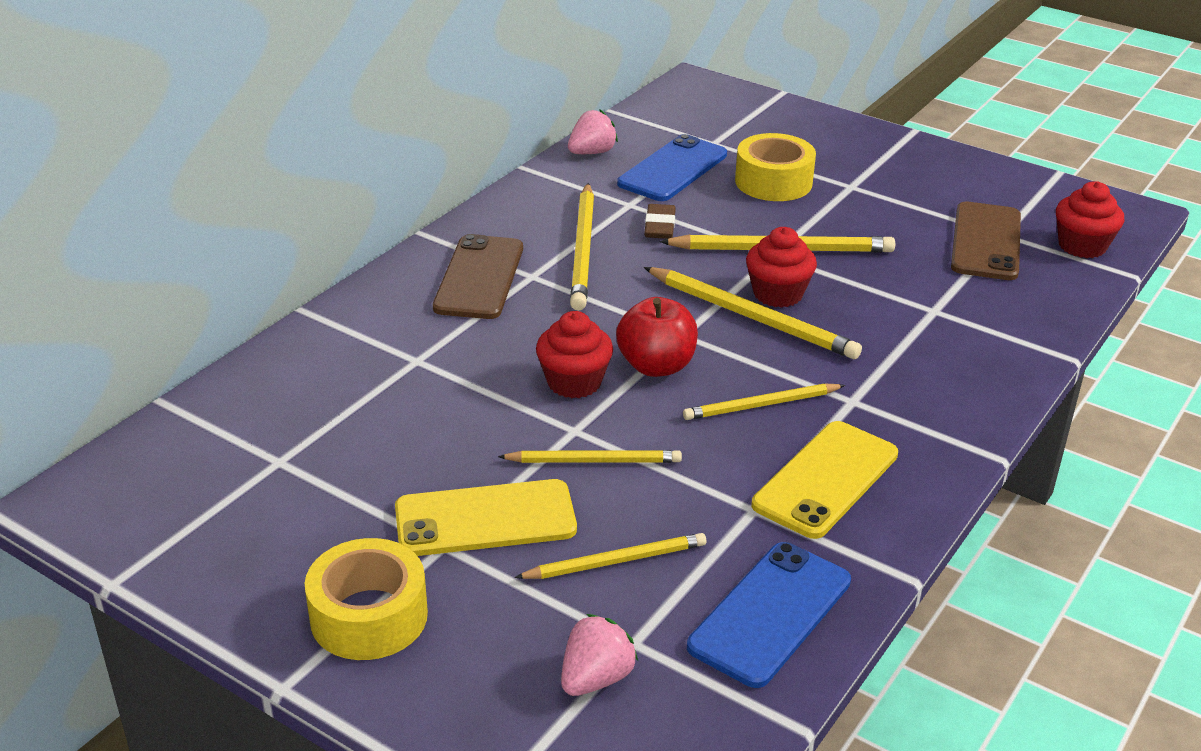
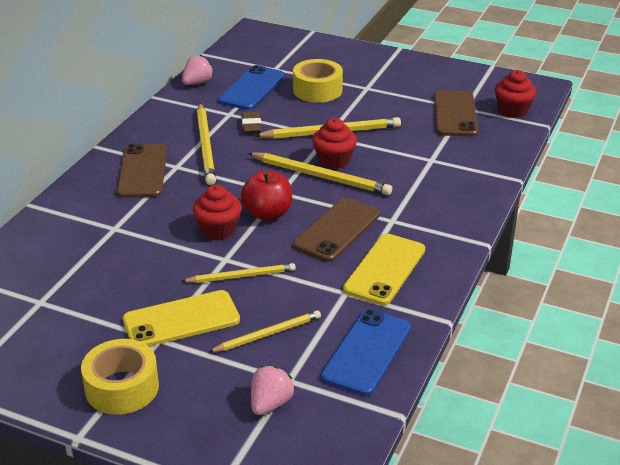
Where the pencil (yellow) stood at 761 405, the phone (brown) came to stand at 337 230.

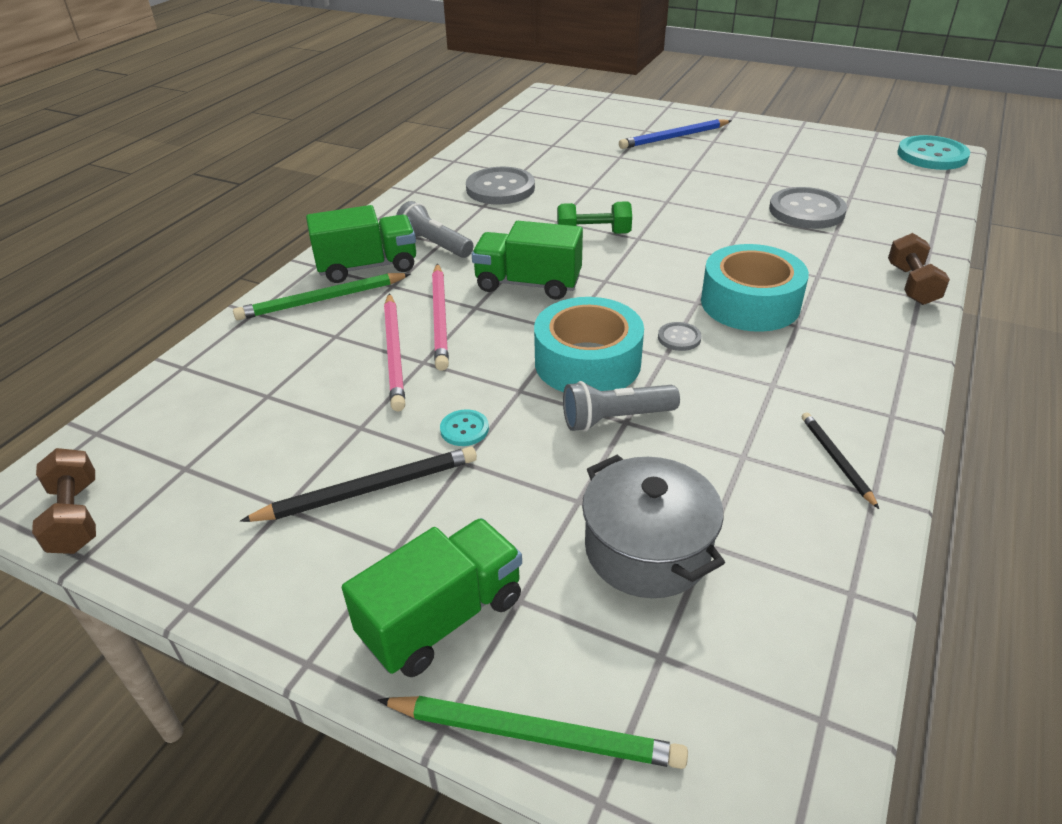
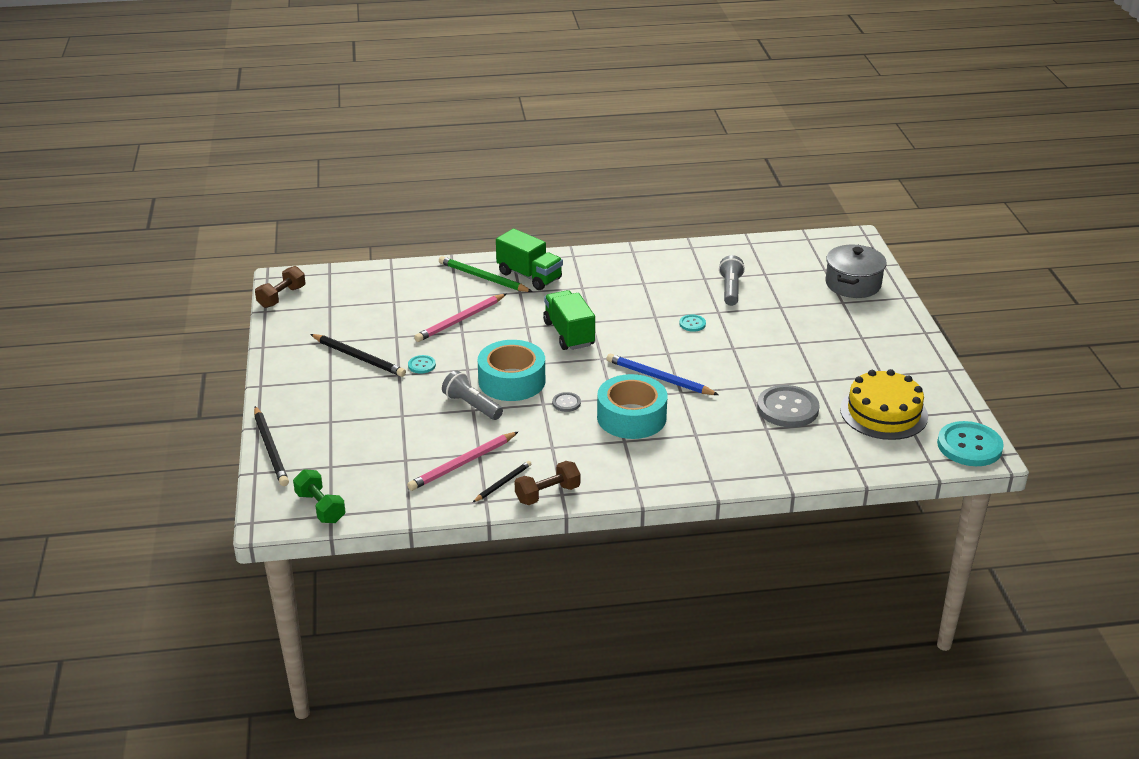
What was the pencil (green) at 535 734 turned into the pencil (black) at 271 449.
The dumbbell (green) ended up elsewhere, having gone from 593 234 to 320 507.
The pencil (pink) ended up elsewhere, having gone from 440 318 to 462 464.
The dumbbell (brown) ended up elsewhere, having gone from 911 285 to 547 494.
The pencil (blue) ended up elsewhere, having gone from 674 137 to 659 378.
The second view gained the button (turquoise) at 692 324.
The flashlight (grey) ended up elsewhere, having gone from 434 245 to 730 289.
The pot (grey) ended up elsewhere, having gone from 647 549 to 853 284.
The second view gained the cake (yellow) at 883 413.
The second view lost the truck (green) at 442 617.
The second view lost the button (grey) at 500 188.

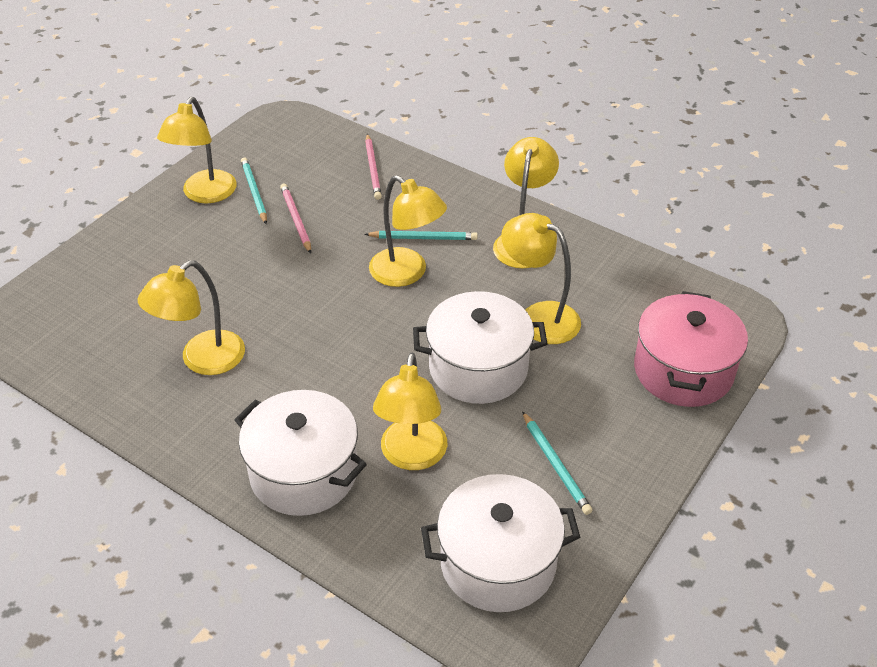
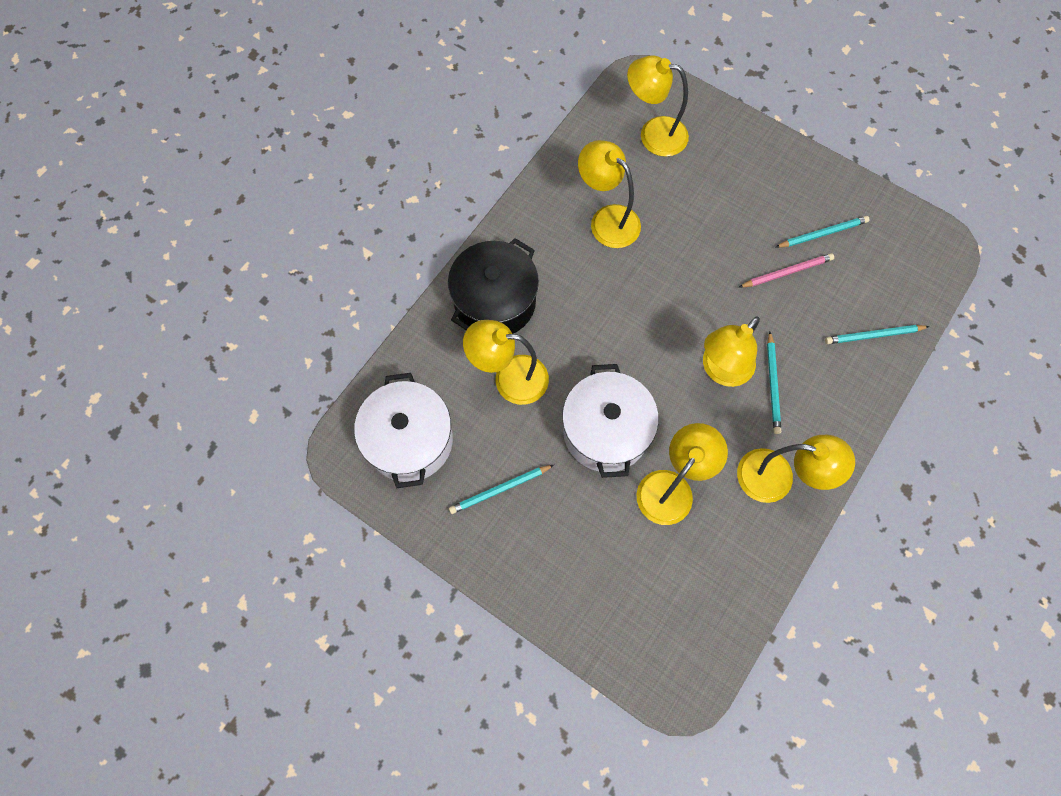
What was the pot (white) at 304 473 turned into the pot (black) at 495 302.
The lamp (yellow) ended up elsewhere, having gone from 205 194 to 653 134.
What was the pencil (pink) at 373 169 turned into the pencil (turquoise) at 873 335.
The second view lost the pot (pink) at 683 371.

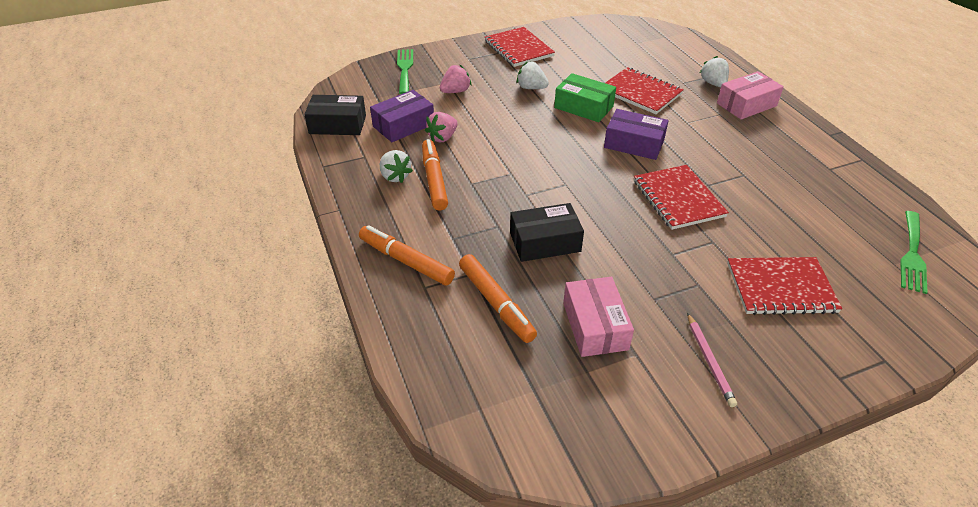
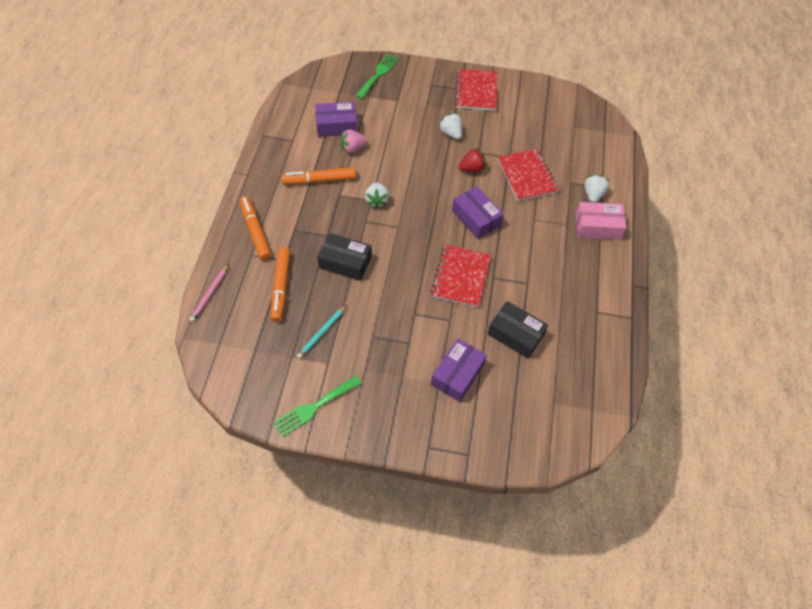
The pencil (pink) ended up elsewhere, having gone from 709 361 to 210 294.
The fork (green) ended up elsewhere, having gone from 912 255 to 314 407.
The marker (orange) at 434 180 ended up facing another way, 120 degrees counterclockwise from before.
Where the box (pink) stood at 595 326, the pencil (turquoise) came to stand at 322 333.
The strawberry (white) ended up elsewhere, having gone from 395 176 to 377 200.
Where the notebook (red) stood at 780 288, the box (purple) came to stand at 457 374.
Where the box (green) stood at 583 107, the strawberry (red) came to stand at 472 169.
The box (black) ended up elsewhere, having gone from 337 124 to 515 334.
The second view lost the strawberry (pink) at 455 91.

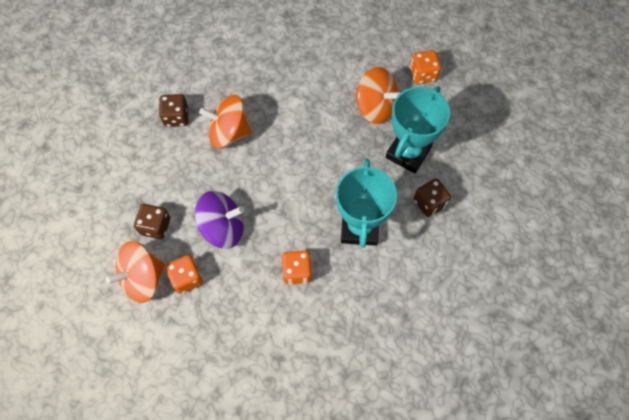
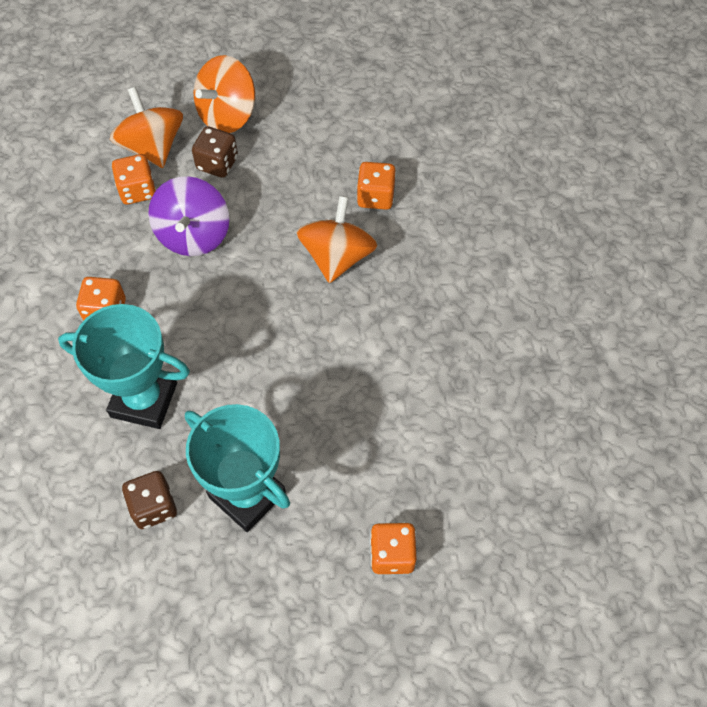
The spinning top (orange) ended up elsewhere, having gone from 375 107 to 227 115.
What was the dice (brown) at 176 117 turned into the dice (orange) at 375 197.

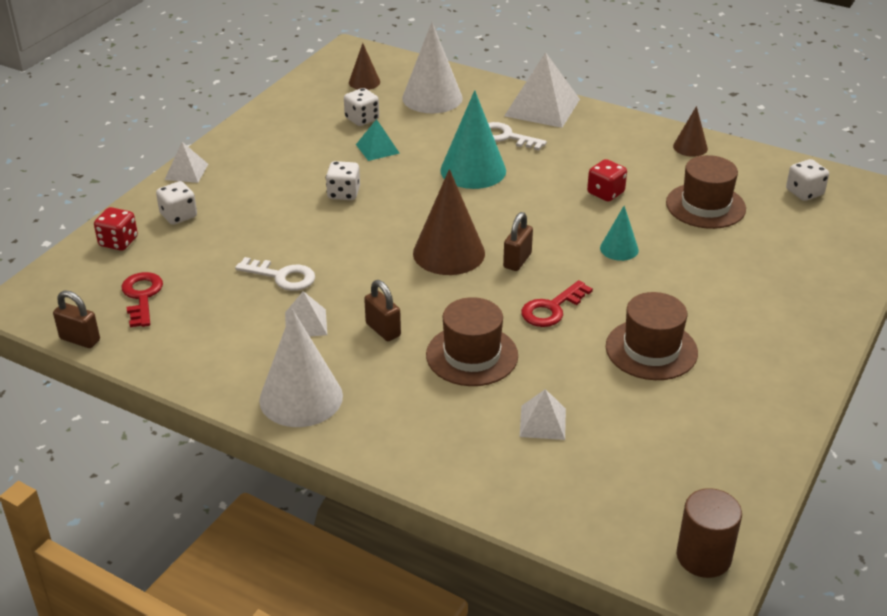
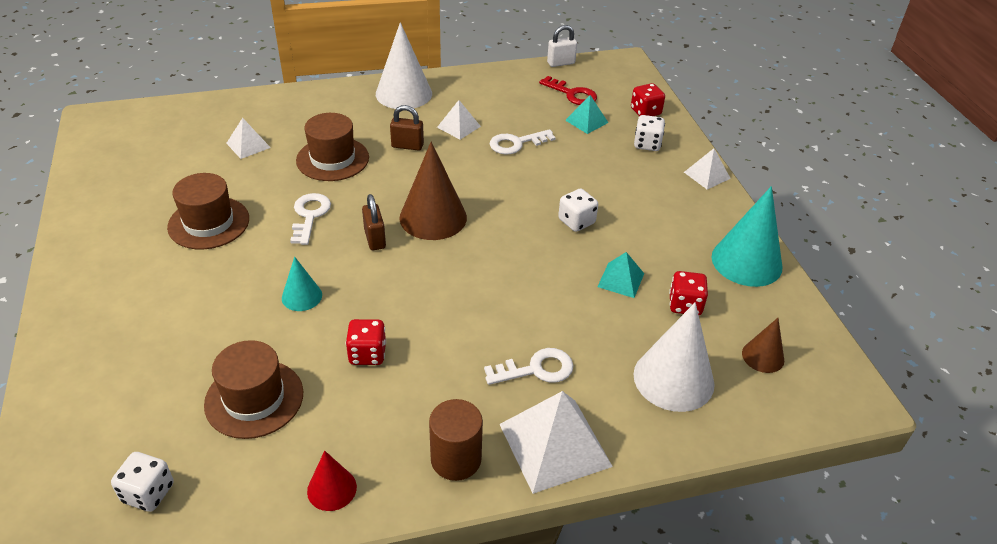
What was the key (red) at 552 308 turned into the key (white) at 310 215.
What was the cone (brown) at 690 147 turned into the cone (red) at 332 489.
The cylinder (brown) ended up elsewhere, having gone from 703 557 to 456 459.
What was the padlock (brown) at 80 339 turned into the padlock (white) at 561 63.
The second view gained the pyramid (turquoise) at 586 121.
What was the dice (white) at 362 119 turned into the dice (red) at 685 305.
The cone (turquoise) ended up elsewhere, having gone from 473 170 to 746 261.

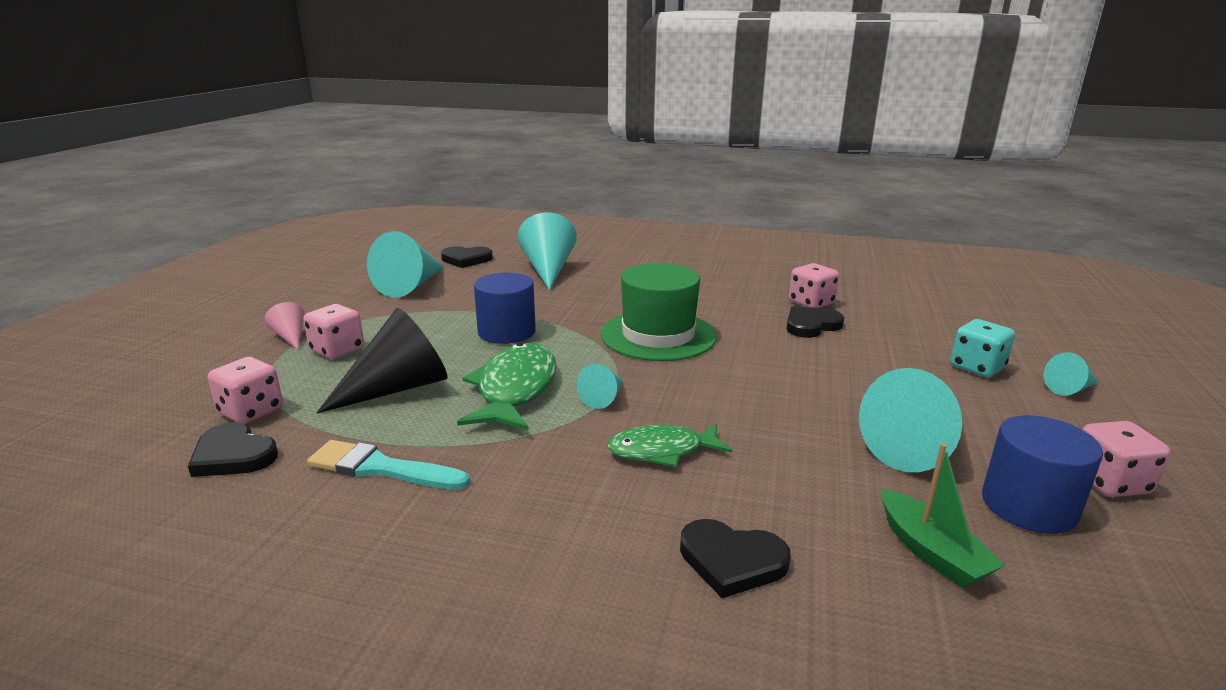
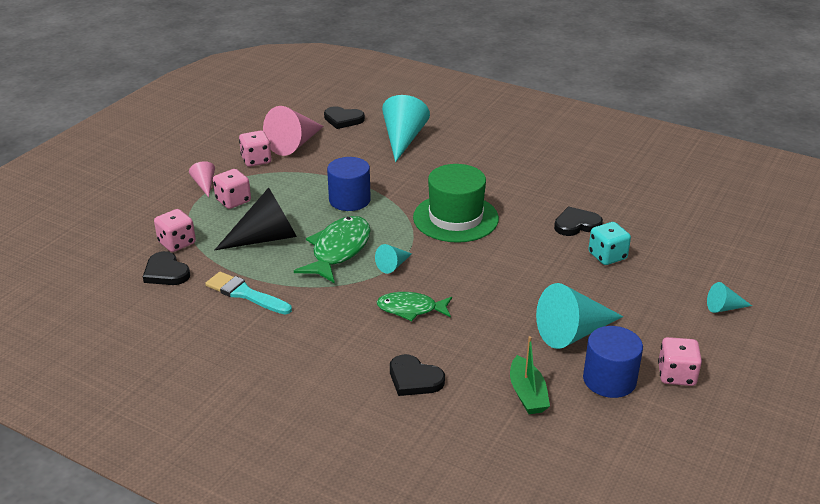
The dice (pink) ended up elsewhere, having gone from 811 303 to 256 160.
What was the cone (turquoise) at 411 285 turned into the cone (pink) at 294 144.
The dice (turquoise) ended up elsewhere, having gone from 977 367 to 607 256.

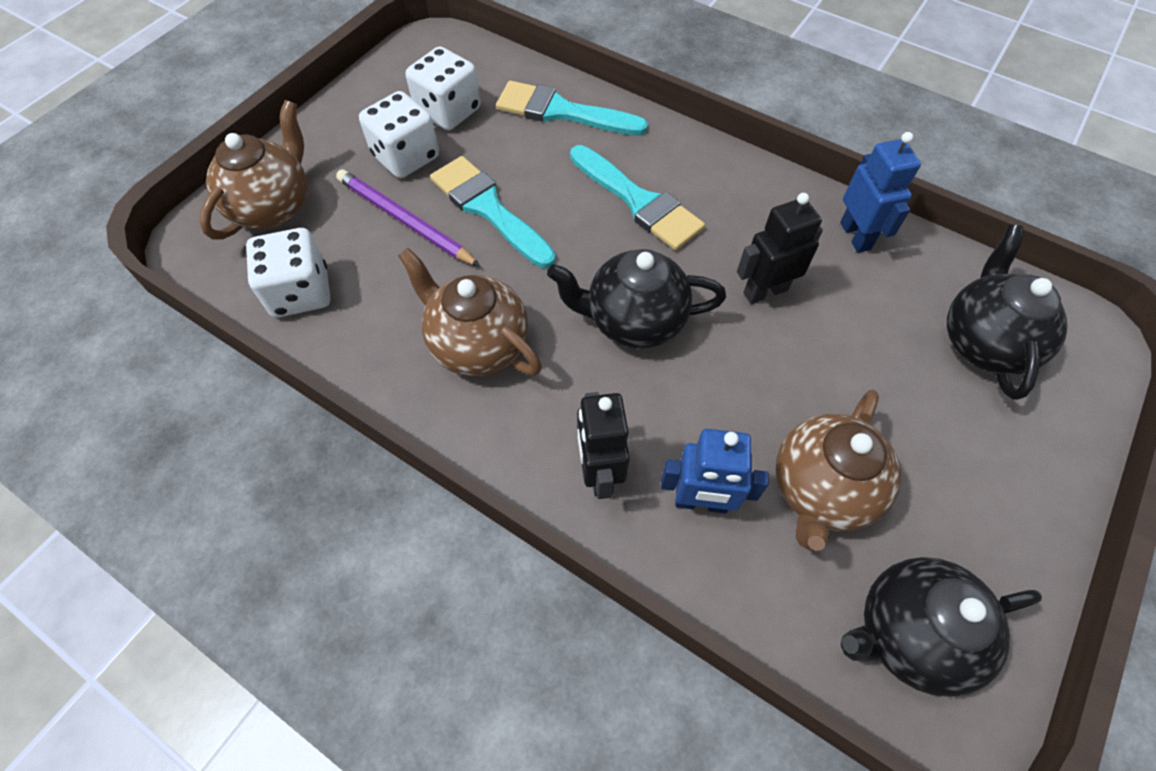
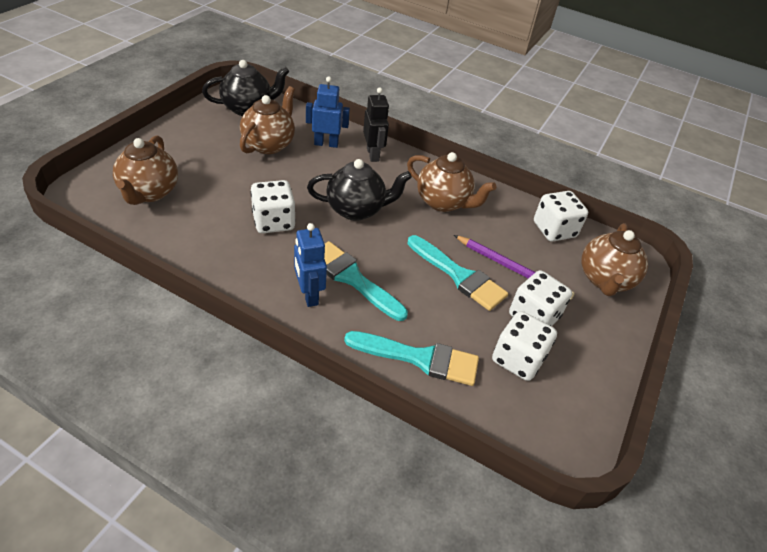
What was the teapot (black) at 983 342 turned into the teapot (brown) at 149 192.
Where the robot (black) stood at 765 291, the dice (white) came to stand at 273 222.
The robot (blue) ended up elsewhere, having gone from 855 236 to 309 295.

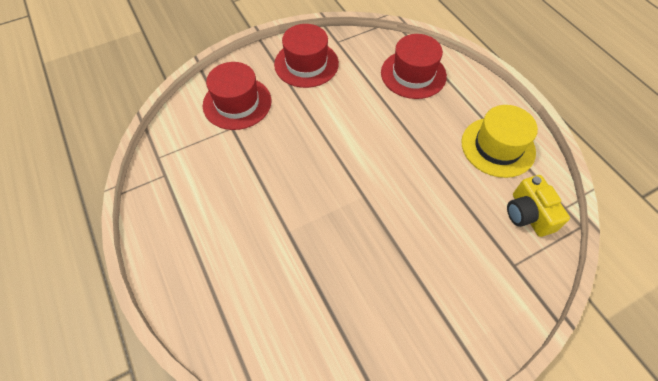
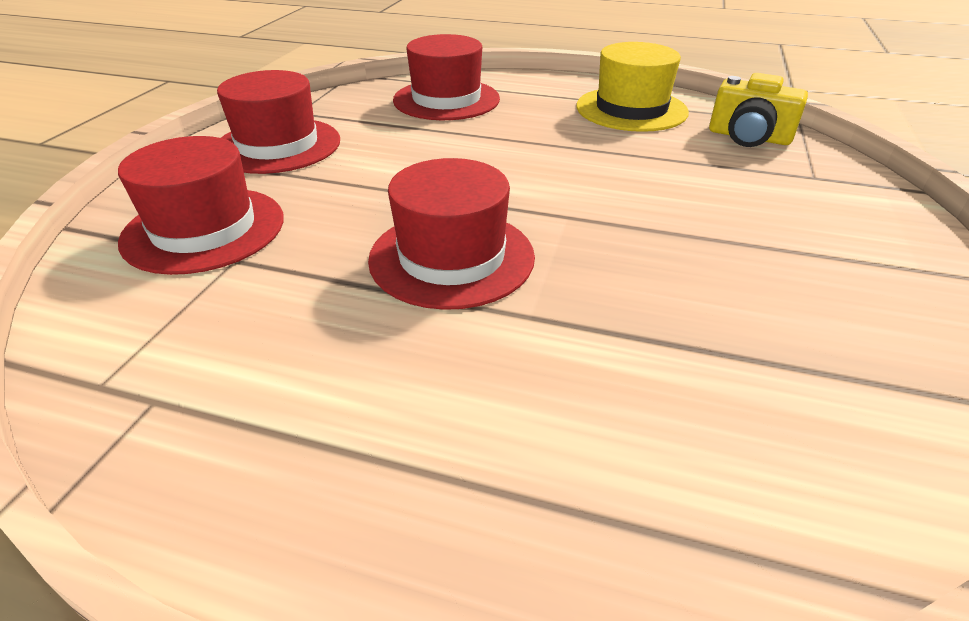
The second view gained the hat (red) at 452 257.

